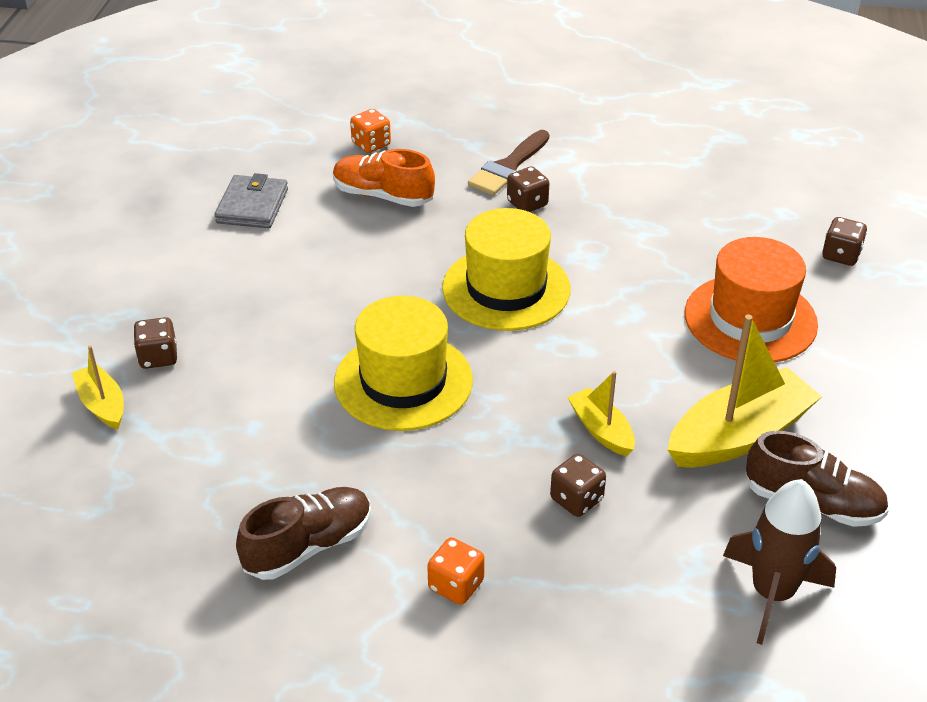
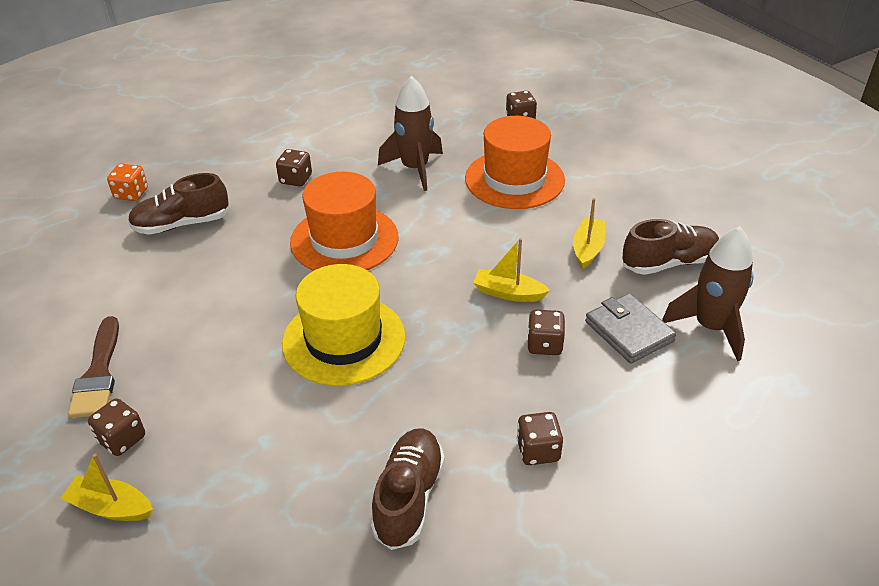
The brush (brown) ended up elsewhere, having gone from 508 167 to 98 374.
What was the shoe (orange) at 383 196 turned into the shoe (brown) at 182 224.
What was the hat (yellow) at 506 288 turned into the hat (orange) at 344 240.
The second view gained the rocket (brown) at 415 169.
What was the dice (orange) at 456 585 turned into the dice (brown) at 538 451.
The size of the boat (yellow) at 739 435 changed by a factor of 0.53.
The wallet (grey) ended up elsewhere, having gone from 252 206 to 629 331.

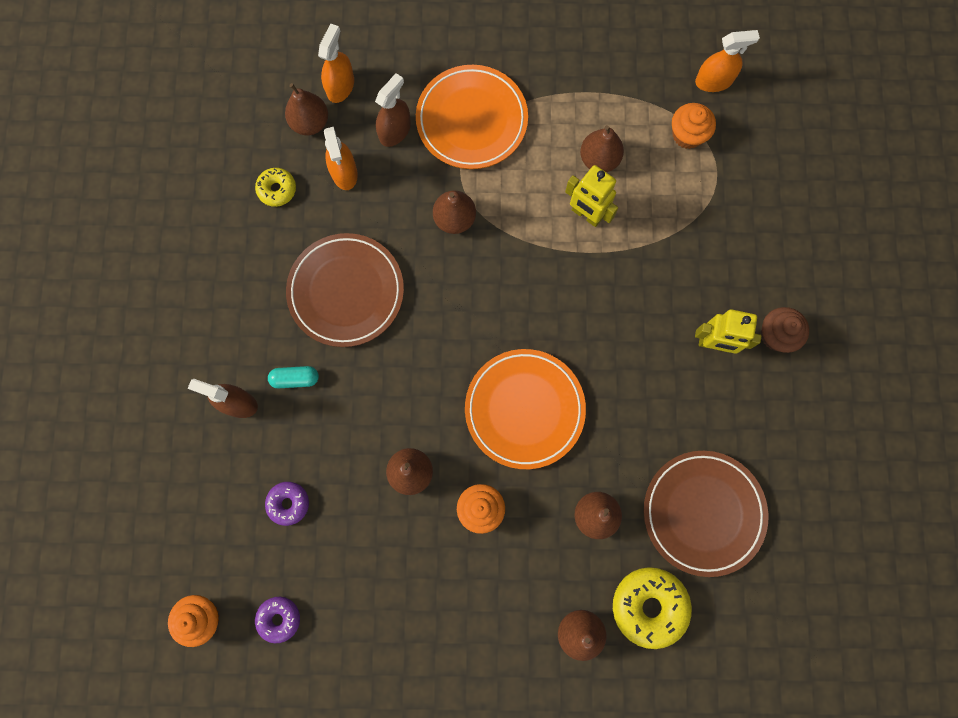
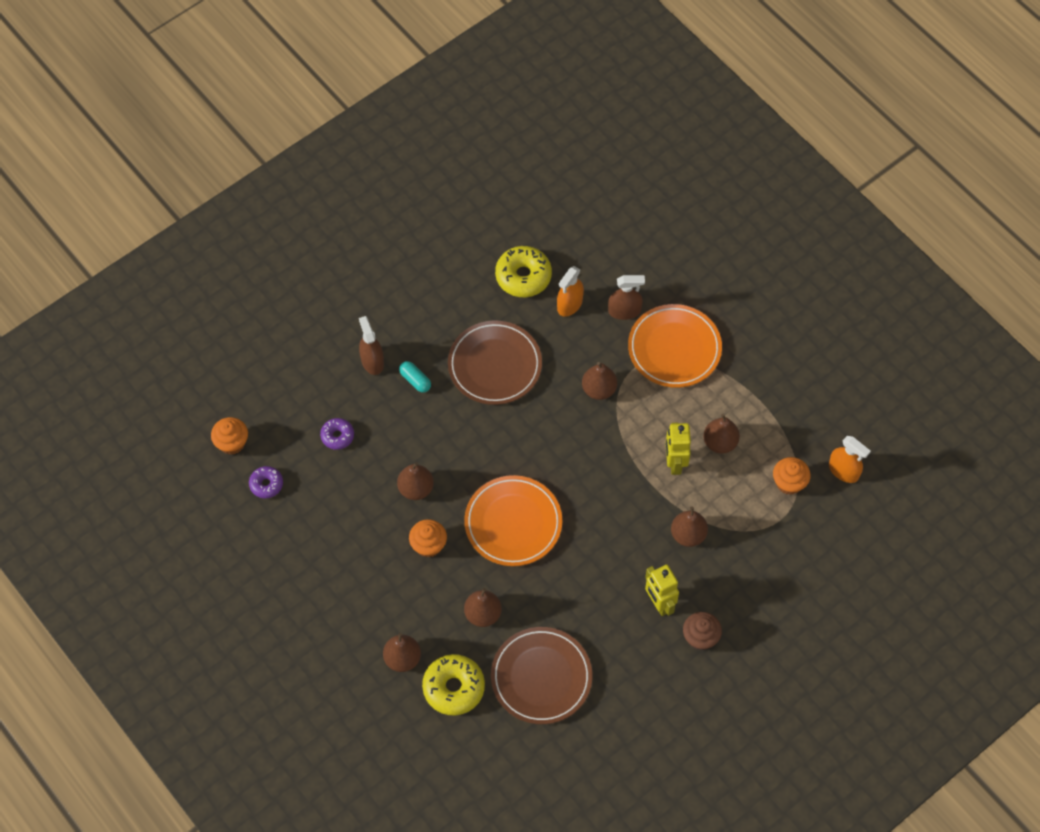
The size of the donut (yellow) at 277 189 changed by a factor of 1.74.
The pear (brown) ended up elsewhere, having gone from 310 123 to 688 535.
The second view lost the spray bottle (orange) at 340 86.

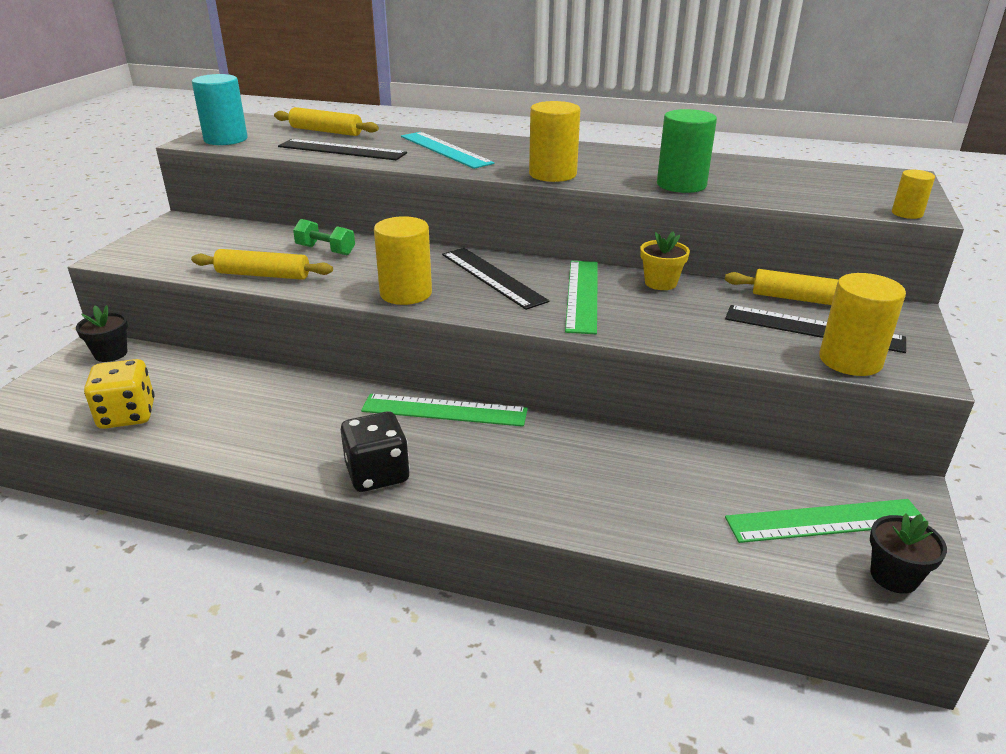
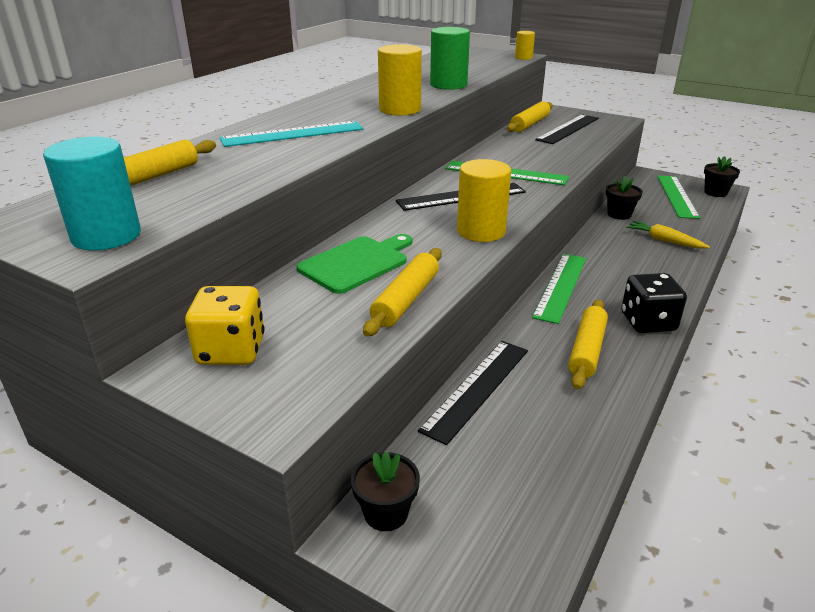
The dice (yellow) ended up elsewhere, having gone from 127 415 to 231 350.
Where the dumbbell (green) stood at 325 250, the cutting board (green) came to stand at 356 263.
The ruler (black) ended up elsewhere, having gone from 342 150 to 476 388.
The second view gained the rolling pin (yellow) at 587 350.
The second view gained the flower pot (black) at 619 214.
The second view gained the carrot (yellow) at 664 240.
The second view lost the flower pot (yellow) at 660 283.
The second view lost the cylinder (yellow) at 850 360.

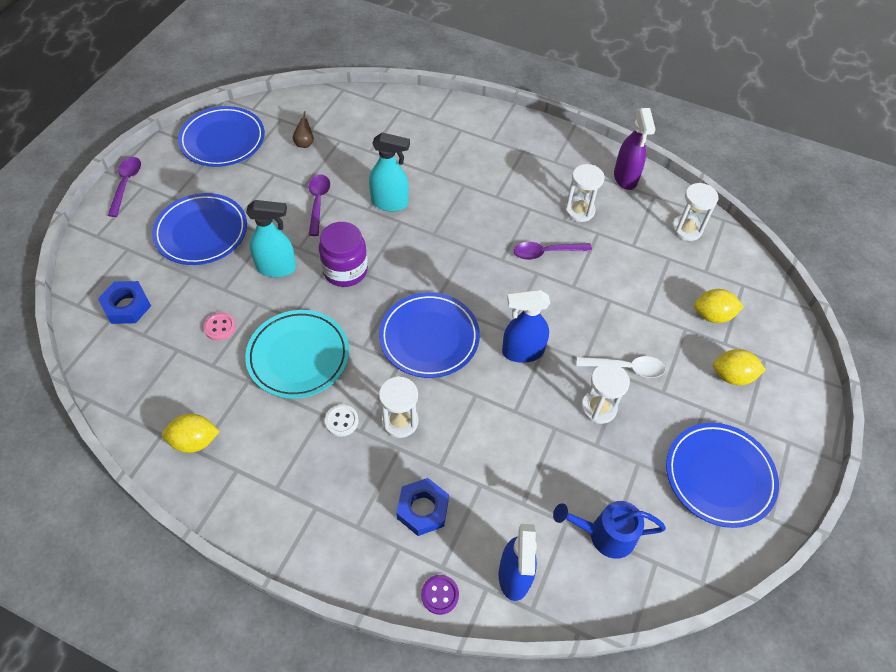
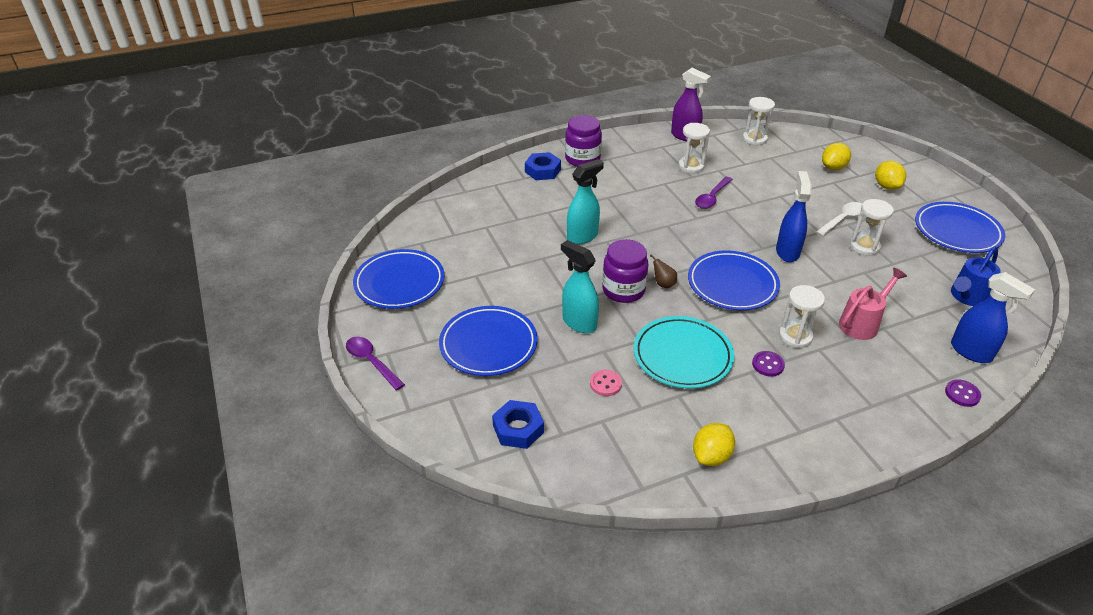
The nut (blue) ended up elsewhere, having gone from 423 509 to 543 171.
The spray bottle (turquoise) at 277 268 ended up facing another way, 90 degrees counterclockwise from before.
The second view gained the jar (purple) at 582 159.
The pear (brown) ended up elsewhere, having gone from 304 143 to 663 284.
What was the button (white) at 341 421 turned into the button (purple) at 768 365.
The spray bottle (blue) at 522 352 ended up facing another way, 150 degrees clockwise from before.
The second view gained the watering can (pink) at 862 323.
The lemon (yellow) at 732 376 ended up facing another way, 60 degrees counterclockwise from before.
The second view lost the spoon (purple) at 318 202.

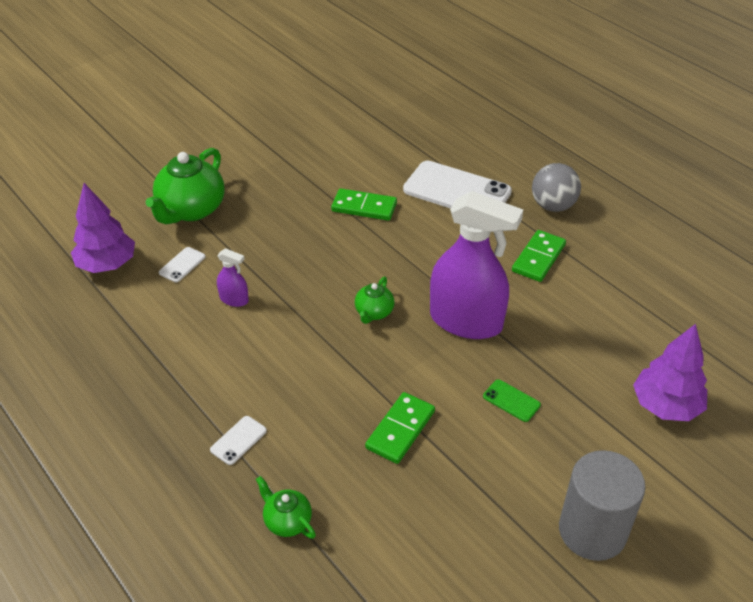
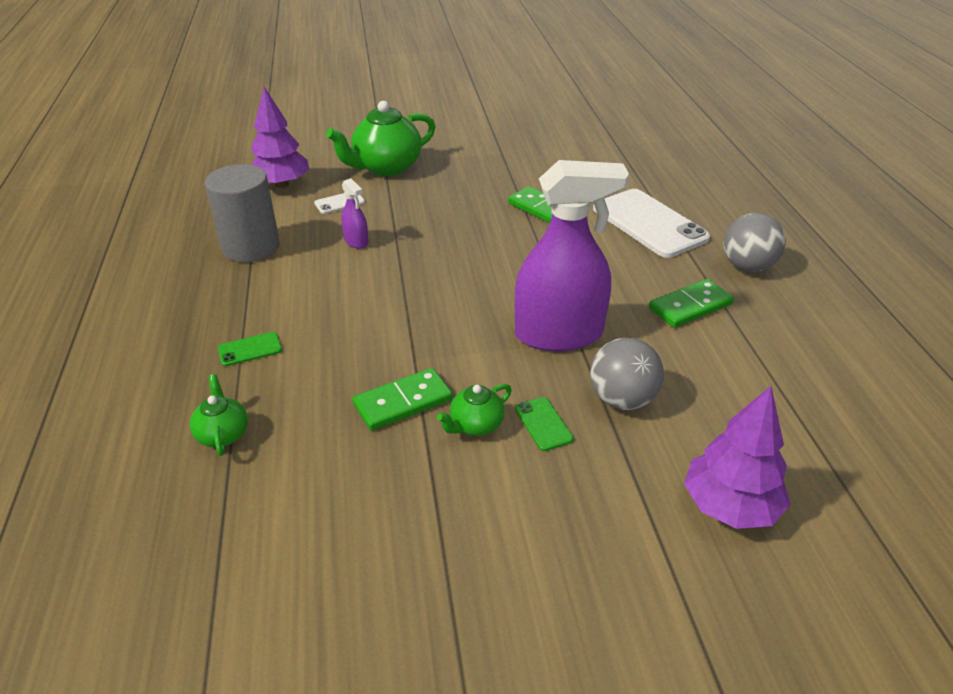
The cylinder (grey) ended up elsewhere, having gone from 592 531 to 251 247.
What was the phone (white) at 238 440 turned into the phone (green) at 250 349.
The teapot (green) ended up elsewhere, having gone from 374 312 to 475 425.
The spray bottle (purple) at 466 321 ended up facing another way, 60 degrees counterclockwise from before.
The second view gained the ball (grey) at 622 399.

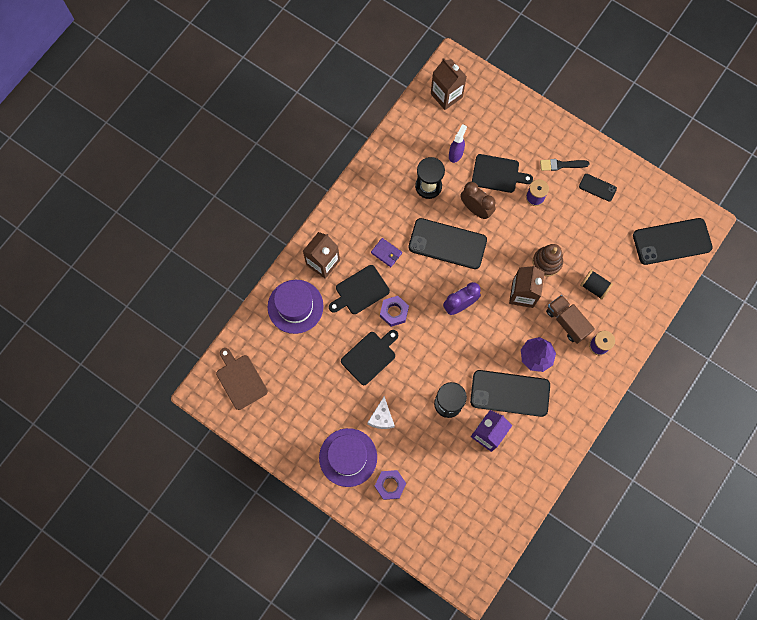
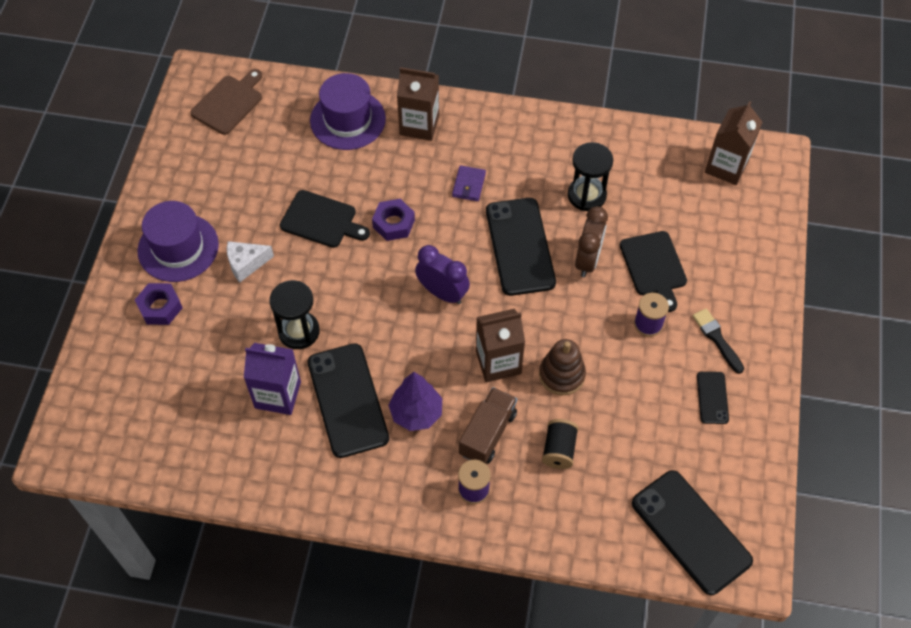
The second view lost the cutting board (black) at 360 291.
The second view lost the spray bottle (purple) at 456 154.

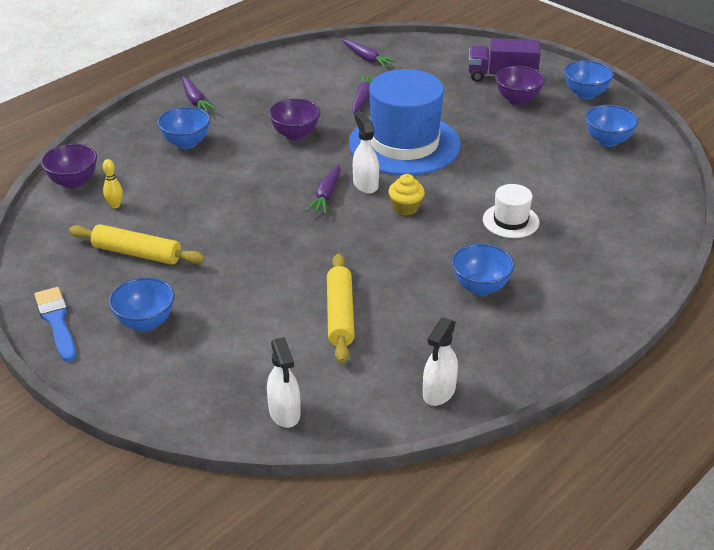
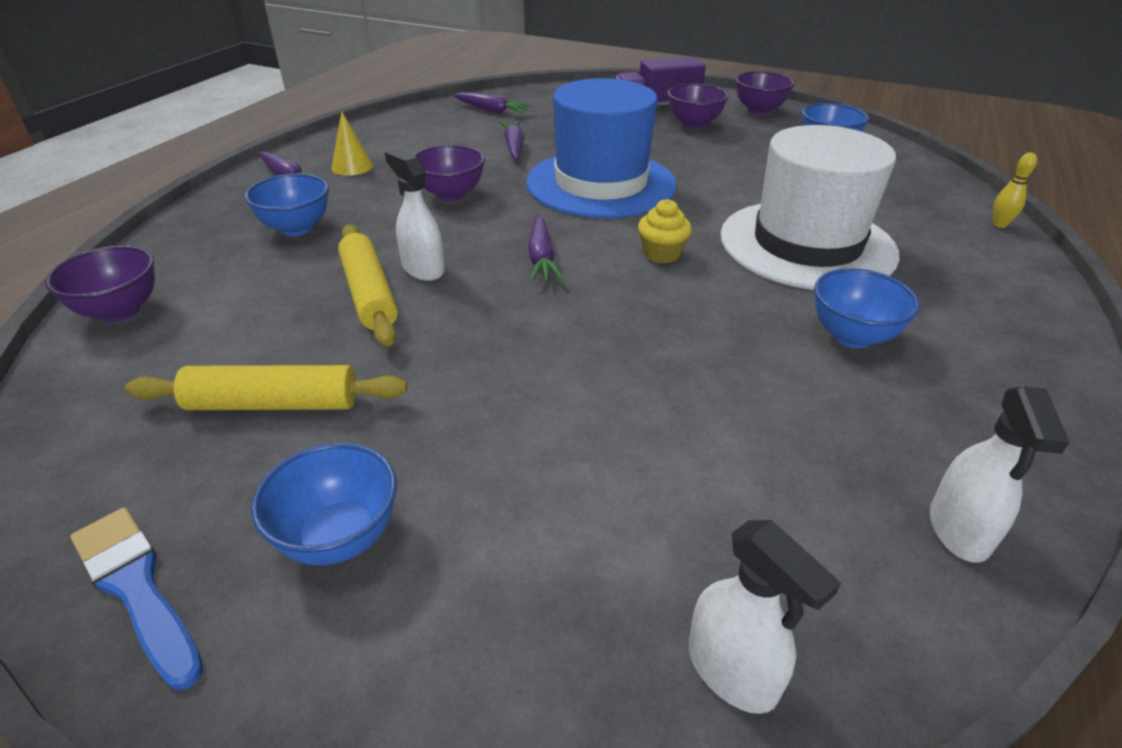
The second view gained the cone (yellow) at 352 166.
The rolling pin (yellow) ended up elsewhere, having gone from 340 314 to 369 294.
The spray bottle (white) ended up elsewhere, having gone from 365 184 to 423 269.
The size of the hat (white) at 510 221 changed by a factor of 2.17.
What was the bowl (blue) at 585 94 turned into the bowl (purple) at 759 110.
The bowling pin (yellow) ended up elsewhere, having gone from 115 205 to 999 224.

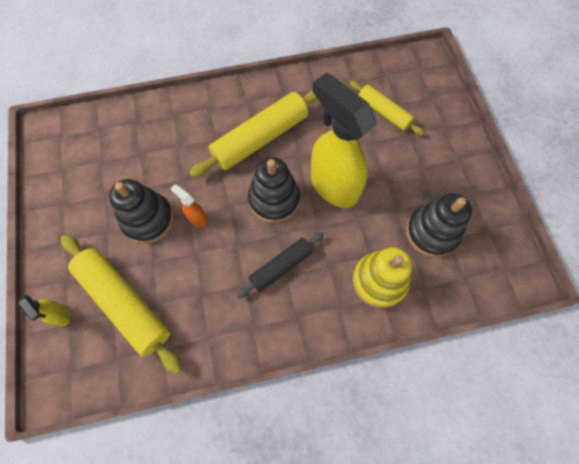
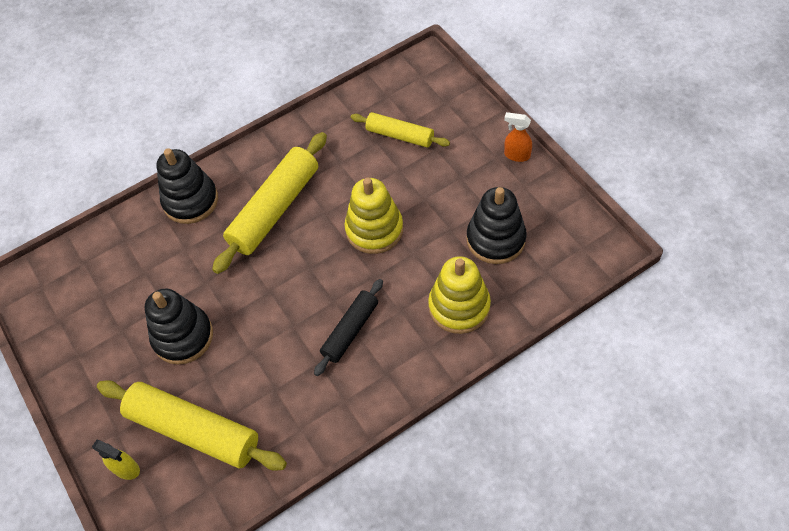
The stacking toy (black) ended up elsewhere, having gone from 274 199 to 190 201.
Where the spray bottle (yellow) stood at 333 185, the stacking toy (yellow) came to stand at 374 229.
The spray bottle (orange) ended up elsewhere, having gone from 197 218 to 516 155.

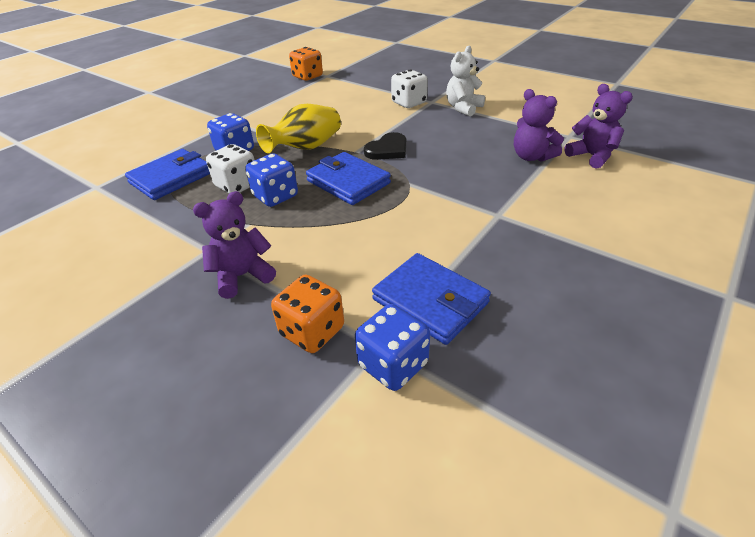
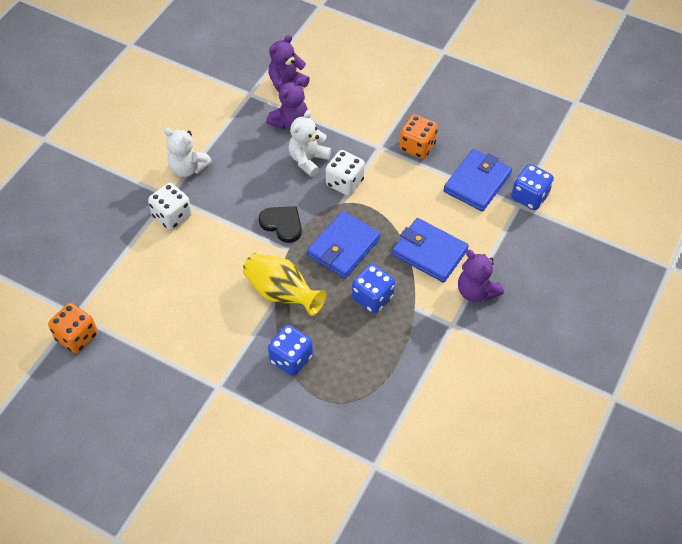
The second view gained the teddy bear (white) at 308 160.
The dice (white) ended up elsewhere, having gone from 237 185 to 345 182.
The wallet (blue) ended up elsewhere, having gone from 171 178 to 429 252.
The dice (orange) ended up elsewhere, having gone from 312 331 to 417 146.

